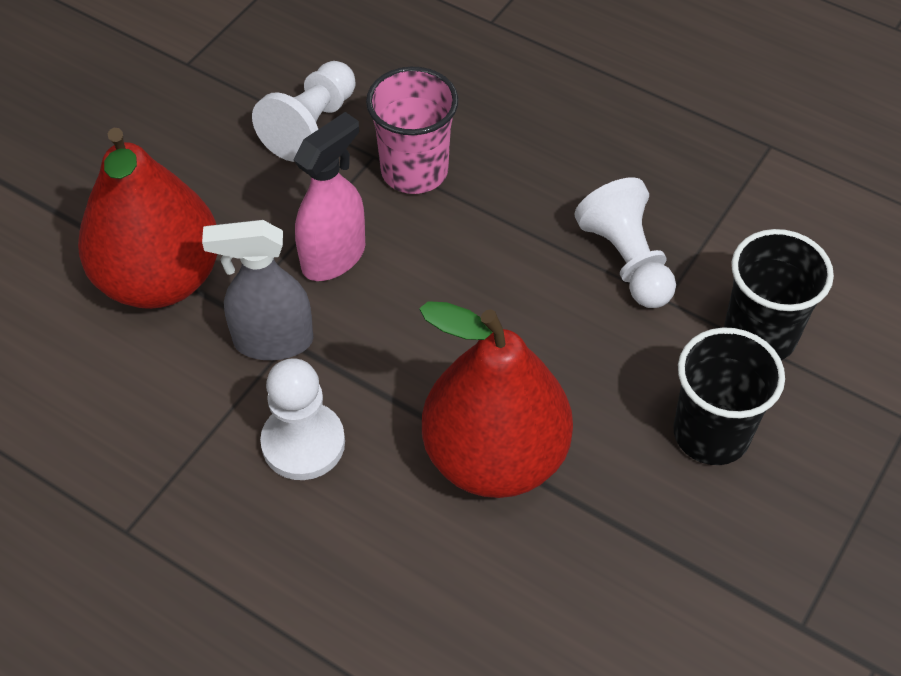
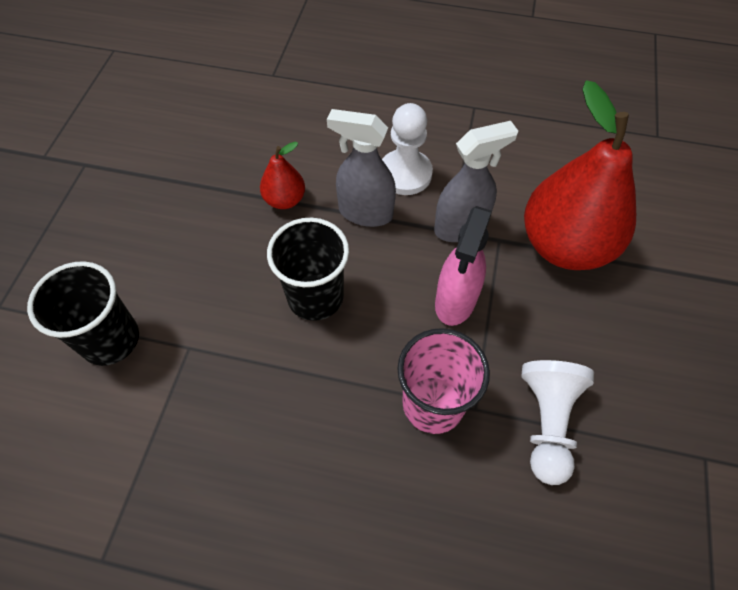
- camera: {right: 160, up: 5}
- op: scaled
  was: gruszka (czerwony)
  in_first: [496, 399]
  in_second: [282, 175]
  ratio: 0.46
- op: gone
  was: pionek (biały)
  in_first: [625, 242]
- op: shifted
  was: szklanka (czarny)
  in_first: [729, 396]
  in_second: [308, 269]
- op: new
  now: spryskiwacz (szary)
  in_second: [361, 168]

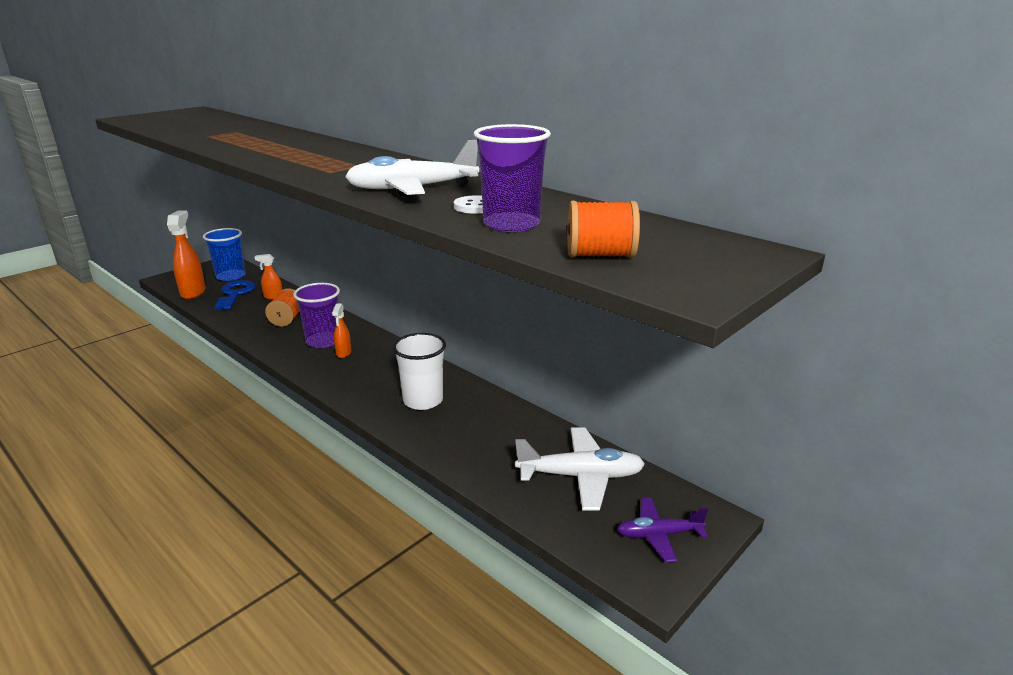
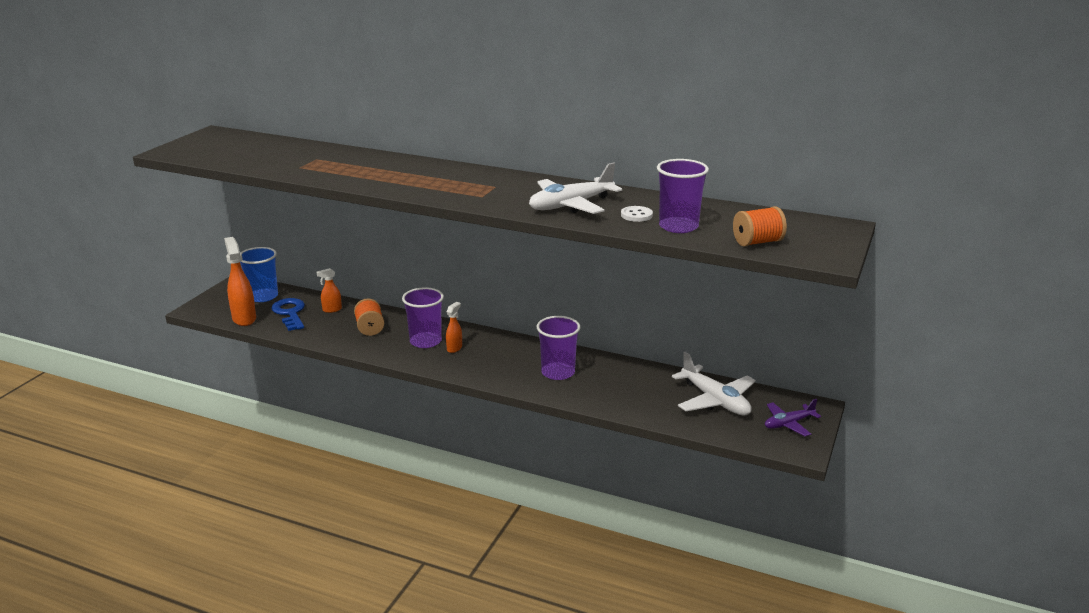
- camera: {right: -20, up: 0}
- op: rotated
  was: spryskiwacz (pomarańczowy)
  in_first: [341, 331]
  in_second: [454, 327]
  clockwise: -135
- op: repainted
  was: szklanka (biały)
  now: szklanka (fioletowy)
  in_first: [419, 371]
  in_second: [558, 348]
- op: rotated
  was: samolot (biały)
  in_first: [580, 469]
  in_second: [714, 383]
  clockwise: 75

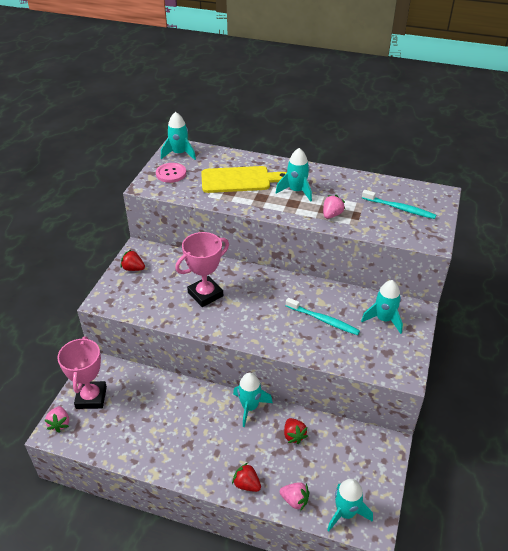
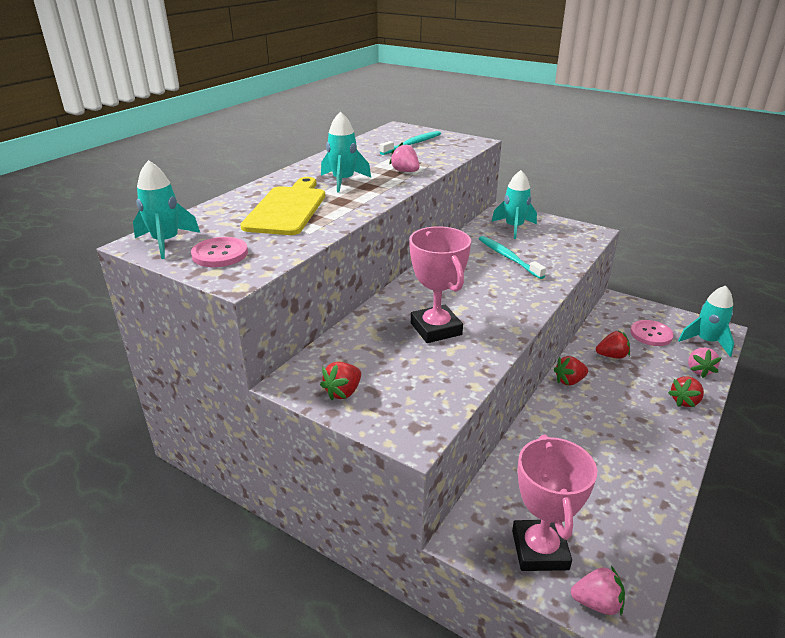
- camera: {right: -75, up: -10}
- op: rotated
  was: puchar (różowy)
  in_first: [82, 372]
  in_second: [554, 503]
  clockwise: 75
- op: swapped
  was: rakieta (turkusowy)
  now: truskawka (czerwony)
  in_first: [253, 400]
  in_second: [571, 371]
- op: rotated
  was: truskawka (różowy)
  in_first: [294, 496]
  in_second: [704, 363]
  clockwise: 150
- op: rotated
  was: szczoteczka do zębów (turkusowy)
  in_first: [323, 316]
  in_second: [512, 257]
  clockwise: -75
- op: new
  now: guzik (różowy)
  in_second: [652, 333]

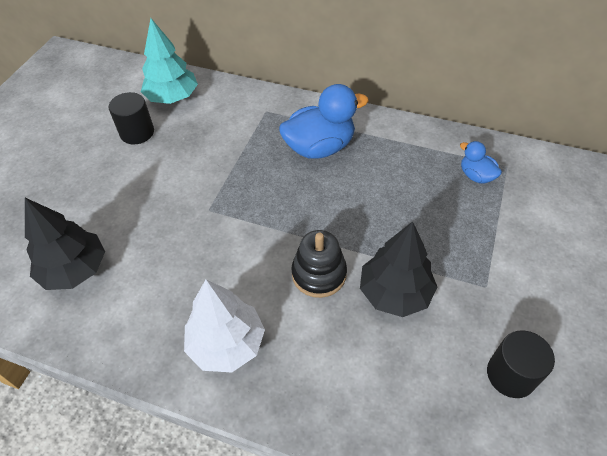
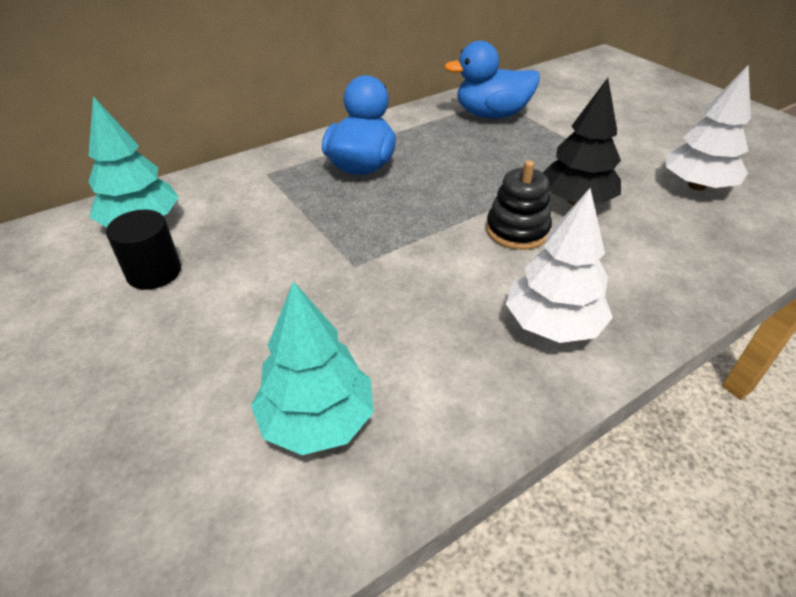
- camera: {right: -55, up: -10}
- op: repainted
  was: drzewko (czarny)
  now: drzewko (turkusowy)
  in_first: [65, 244]
  in_second: [312, 368]
- op: scaled
  was: kaczka (niebieski)
  in_first: [481, 162]
  in_second: [492, 79]
  ratio: 1.92
- op: swapped
  was: walec (czarny)
  now: drzewko (biały)
  in_first: [521, 364]
  in_second: [708, 128]

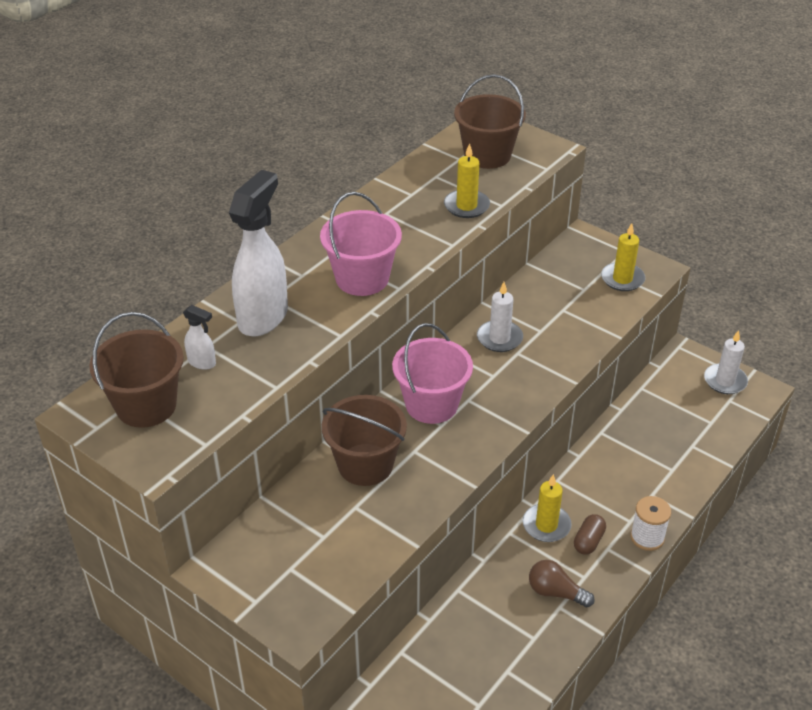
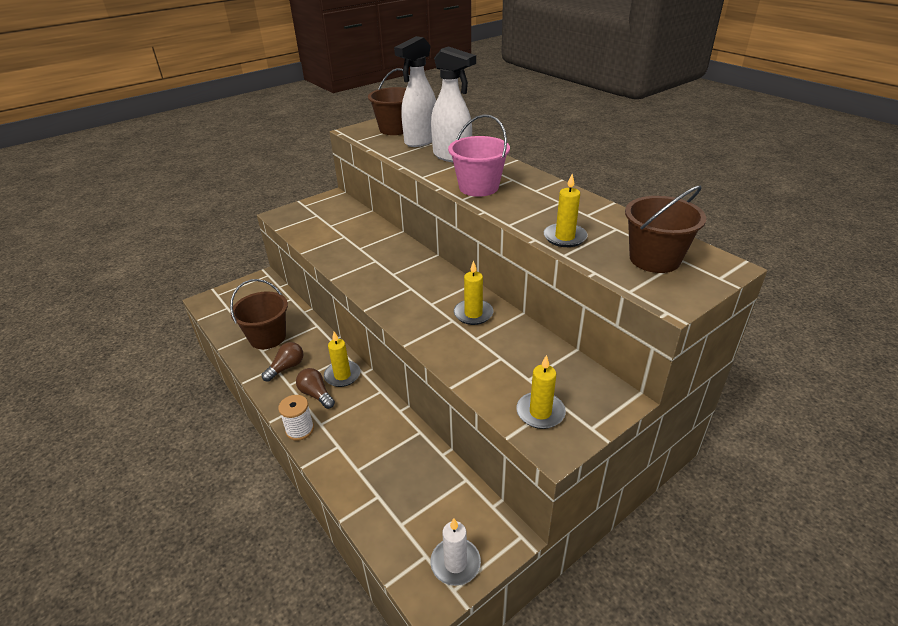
- camera: {right: 105, up: -5}
- op: scaled
  was: spryskiwacz (biały)
  in_first: [199, 337]
  in_second: [415, 91]
  ratio: 2.27
- op: shifted
  was: wiadro (brązowy)
  in_first: [364, 440]
  in_second: [259, 314]
- op: gone
  was: wiadro (różowy)
  in_first: [432, 373]
- op: repainted
  was: świeca (biały)
  now: świeca (żółty)
  in_first: [500, 317]
  in_second: [474, 292]
- op: swapped
  was: kapsułka (brązowy)
  now: żarówka (brązowy)
  in_first: [590, 534]
  in_second: [315, 388]

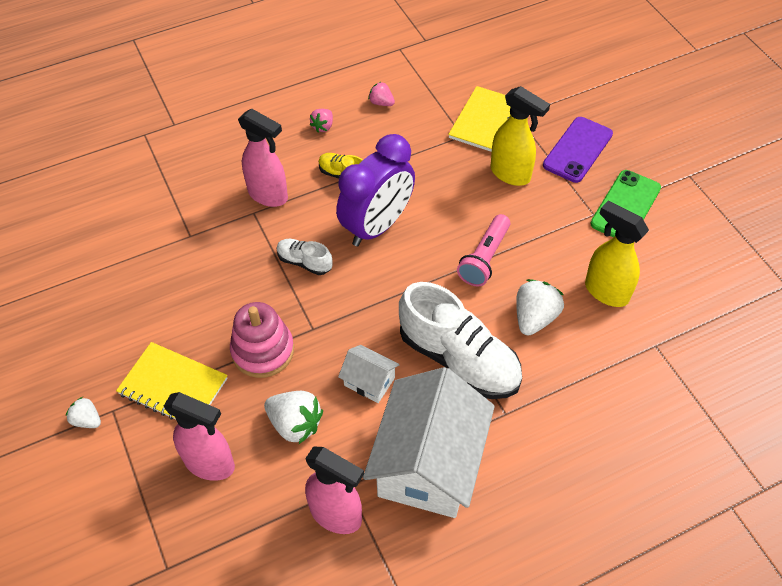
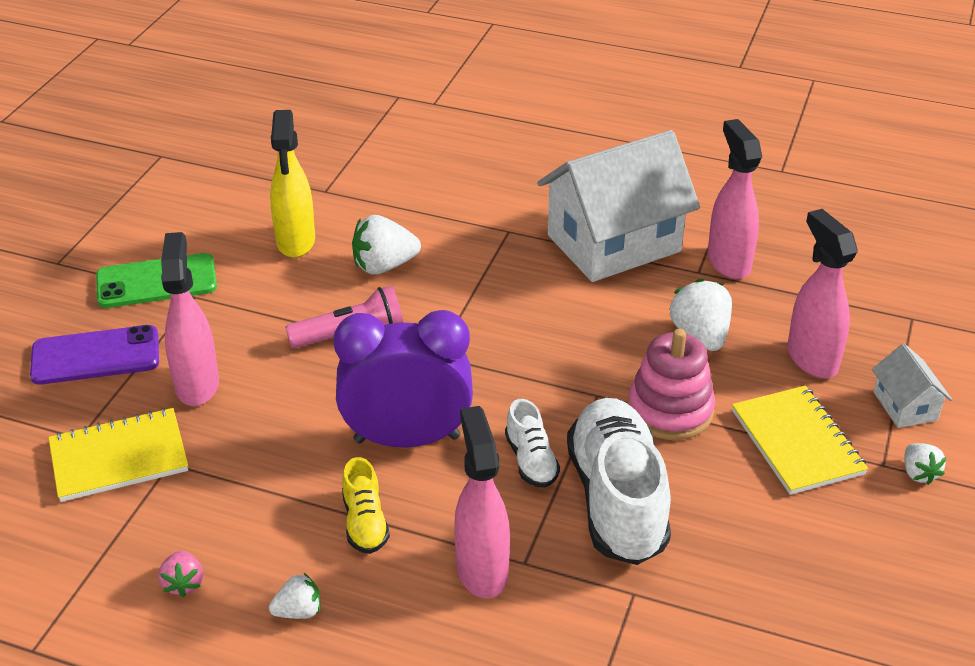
- camera: {right: -135, up: -15}
- op: repainted
  was: truskawka (różowy)
  now: truskawka (biały)
  in_first: [321, 120]
  in_second: [295, 596]
- op: shifted
  was: domek (biały)
  in_first: [369, 374]
  in_second: [912, 386]
- op: shifted
  was: but (biały)
  in_first: [460, 340]
  in_second: [619, 481]
- op: repainted
  was: spryskiwacz (żółty)
  now: spryskiwacz (różowy)
  in_first: [520, 136]
  in_second: [190, 319]

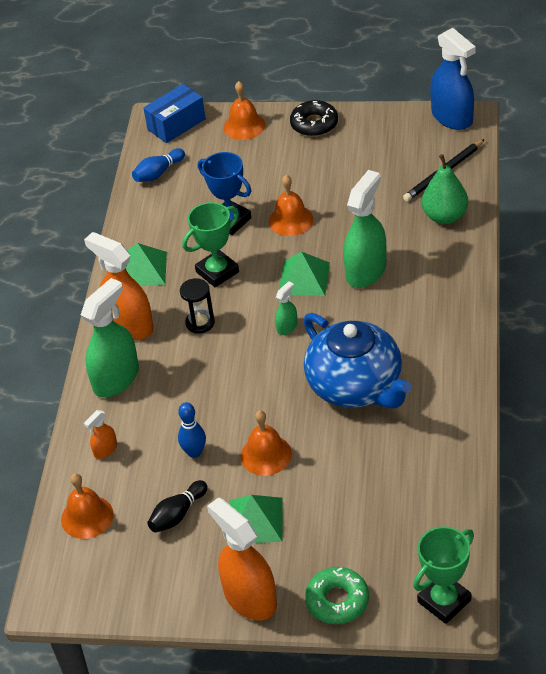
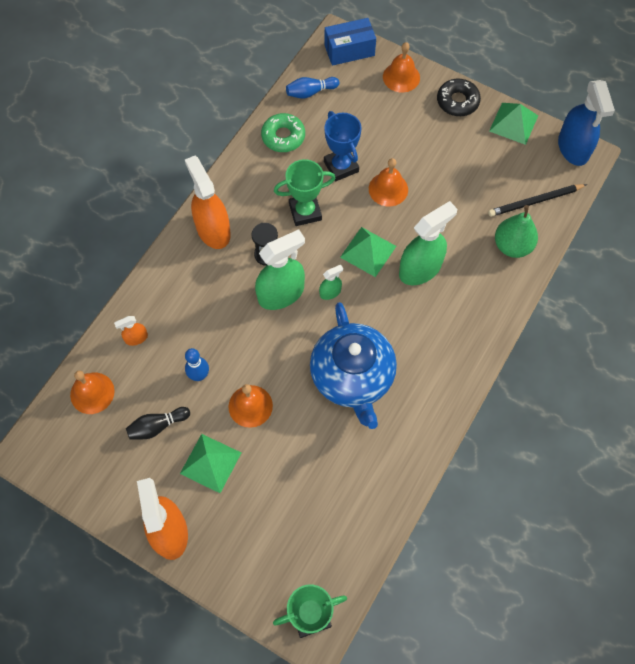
- camera: {right: 20, up: 20}
- op: shifted
  was: spryskiwacz (zielony)
  in_first: [110, 338]
  in_second: [280, 269]
- op: shifted
  was: piramida (zielony)
  in_first: [146, 264]
  in_second: [513, 124]
- op: shifted
  was: donut (zielony)
  in_first: [337, 595]
  in_second: [283, 132]

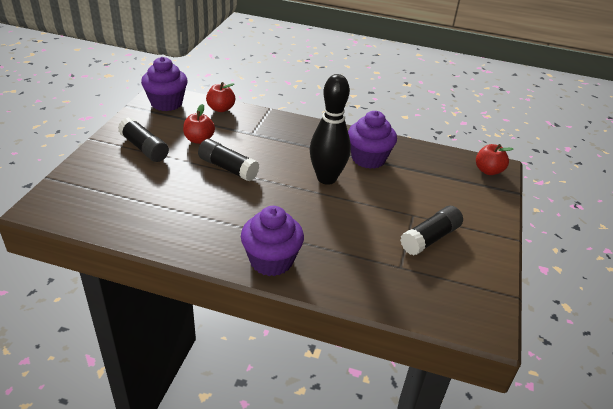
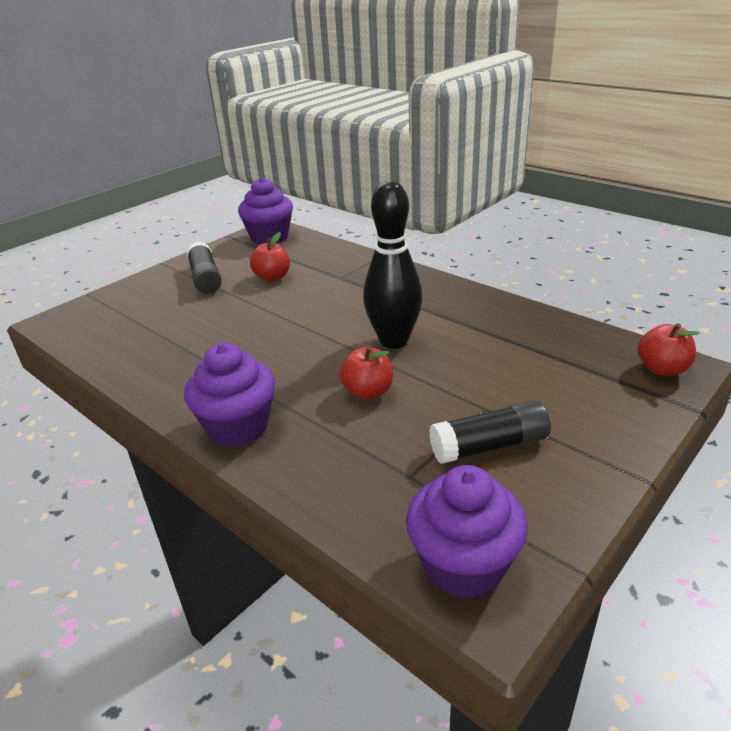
- camera: {right: 30, up: -5}
- op: gone
  was: klej w sztyfcie (czarny)
  in_first: [228, 160]
- op: shifted
  was: jabłko (czerwony)
  in_first: [220, 97]
  in_second: [366, 373]
- op: shifted
  was: muffinka (fioletowy)
  in_first: [372, 140]
  in_second: [467, 532]

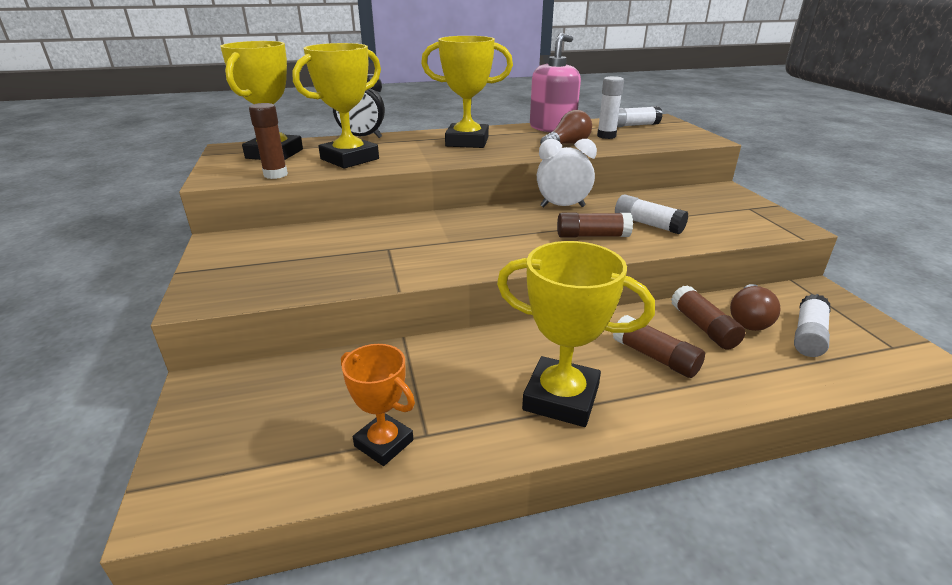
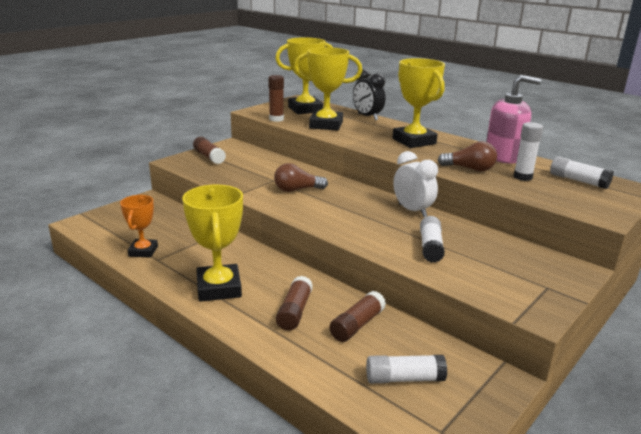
- camera: {right: 55, up: -5}
- op: shifted
  was: klej w sztyfcie (brązowy)
  in_first: [595, 225]
  in_second: [209, 150]
- op: shifted
  was: żarówka (brązowy)
  in_first: [755, 307]
  in_second: [301, 177]

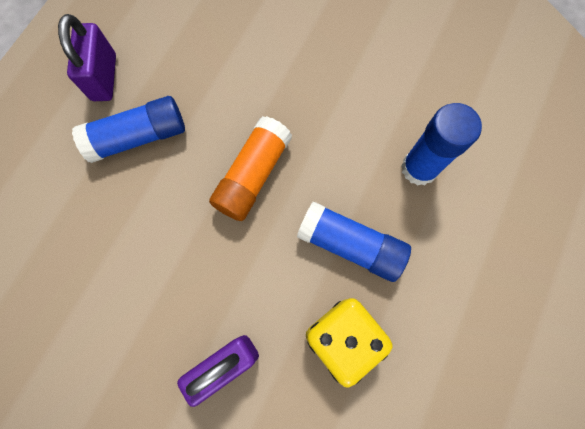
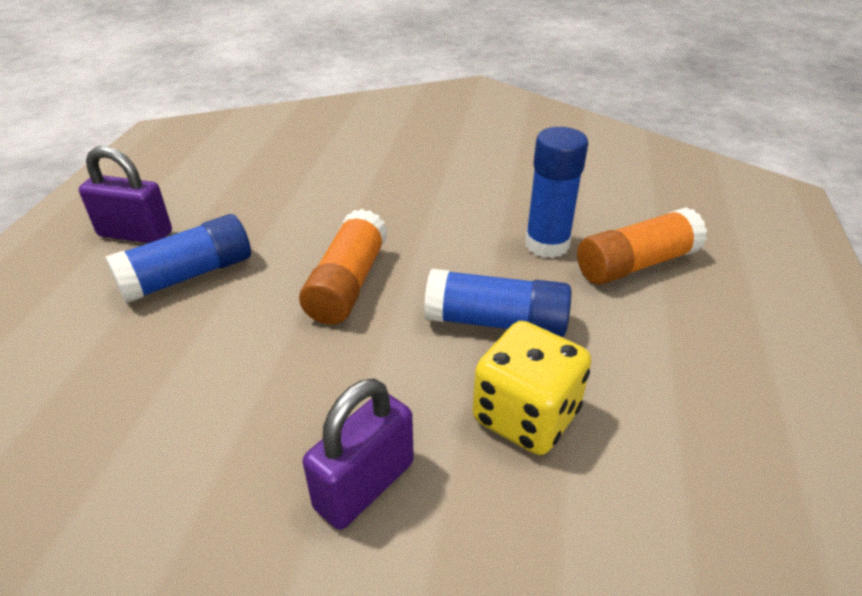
- camera: {right: -15, up: -35}
- op: rotated
  was: kłódka (fioletowy)
  in_first: [87, 57]
  in_second: [125, 194]
  clockwise: -60
- op: new
  now: klej w sztyfcie (pomarańczowy)
  in_second: [642, 246]

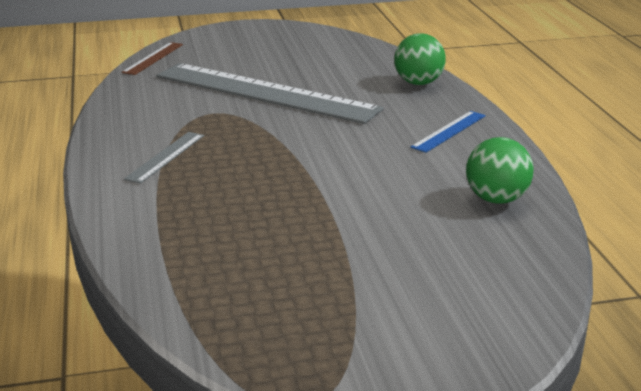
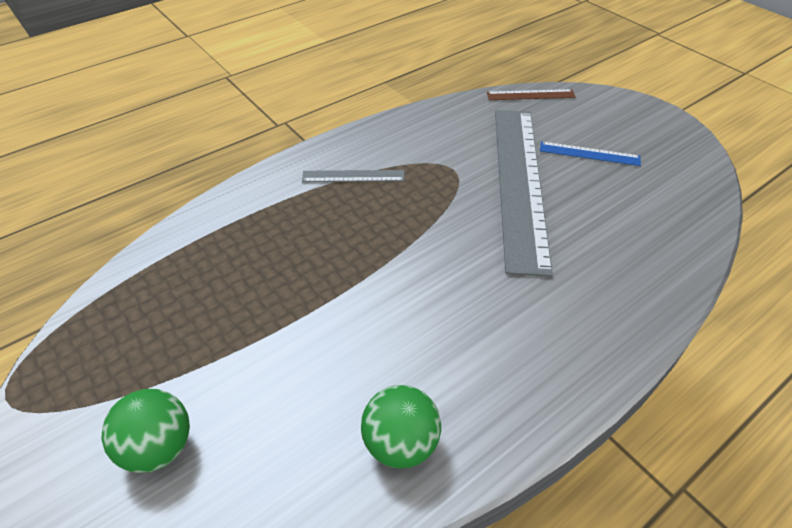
- camera: {right: 65, up: 20}
- op: shifted
  was: piłka (zielony)
  in_first: [420, 59]
  in_second: [145, 431]
- op: shifted
  was: linijka (niebieski)
  in_first: [448, 132]
  in_second: [590, 153]

